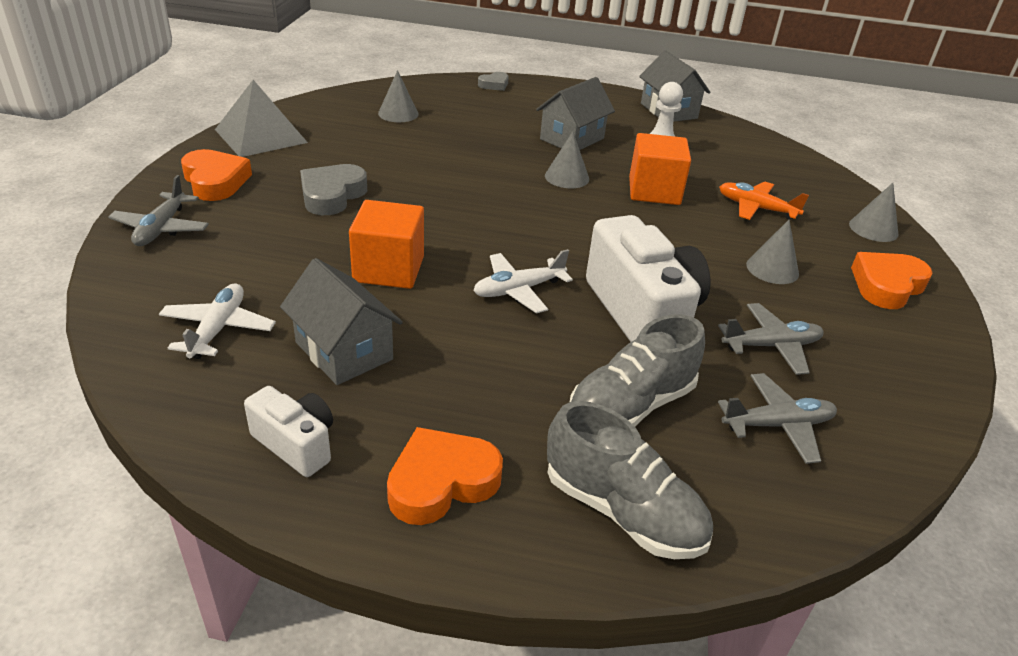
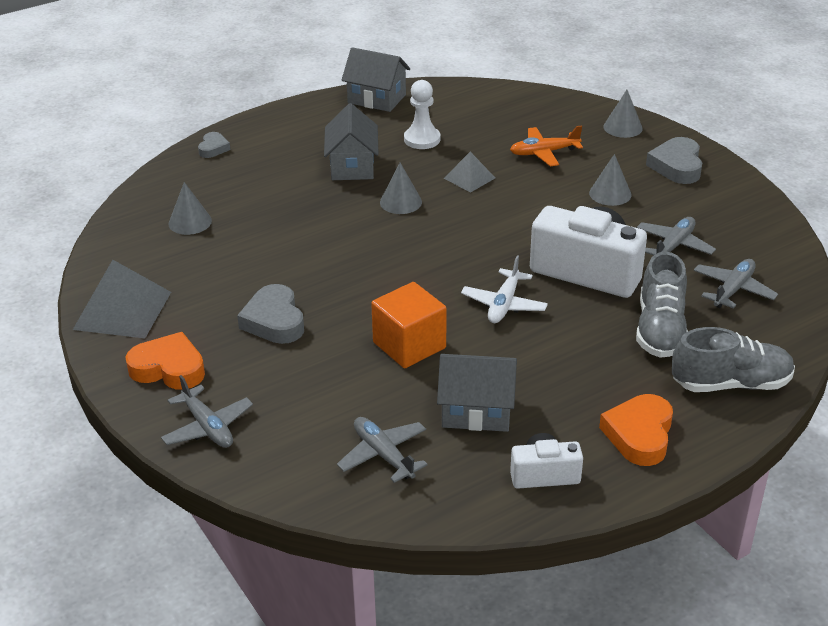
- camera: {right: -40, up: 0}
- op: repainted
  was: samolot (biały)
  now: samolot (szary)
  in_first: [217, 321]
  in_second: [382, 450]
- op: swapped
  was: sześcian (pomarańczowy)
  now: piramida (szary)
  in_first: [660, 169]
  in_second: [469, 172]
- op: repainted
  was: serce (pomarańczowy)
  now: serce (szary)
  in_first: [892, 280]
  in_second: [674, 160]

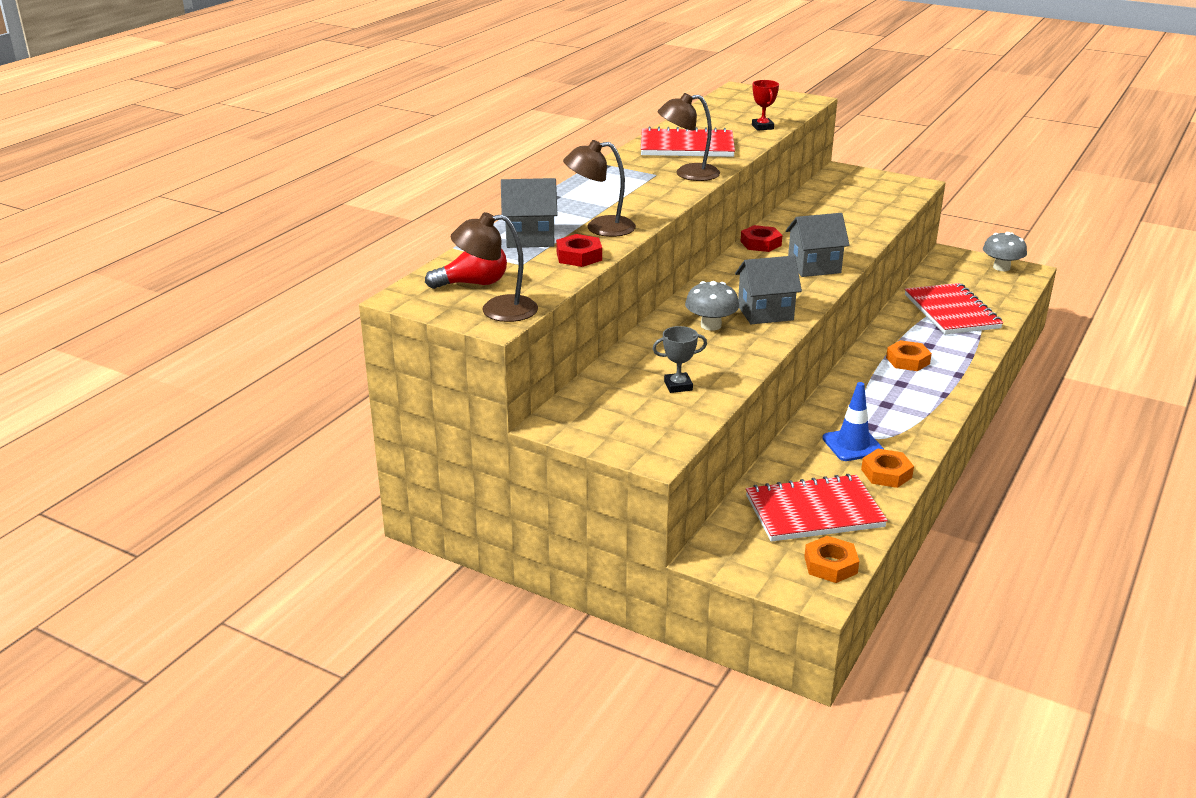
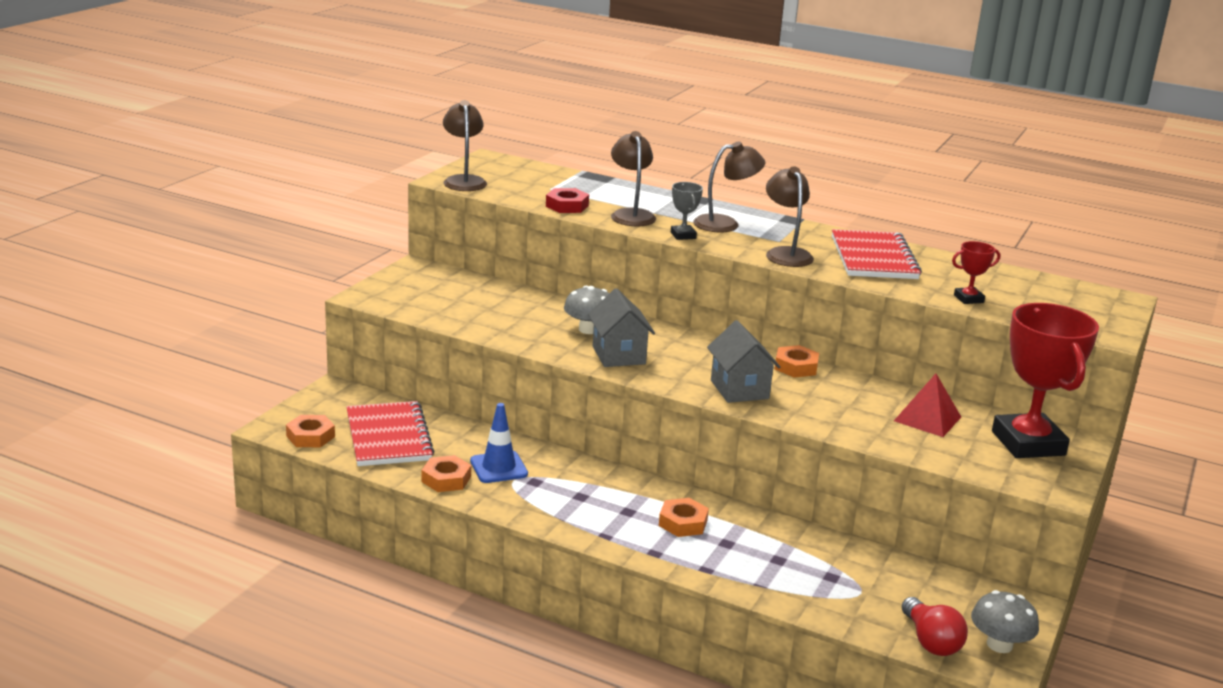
- camera: {right: 85, up: -5}
- op: shifted
  was: żarówka (czerwony)
  in_first: [466, 269]
  in_second: [935, 626]
- op: gone
  was: domek (szary)
  in_first: [529, 213]
- op: shifted
  was: puchar (szary)
  in_first: [680, 359]
  in_second: [687, 211]
- op: repainted
  was: nakrętka (czerwony)
  now: nakrętka (pomarańczowy)
  in_first: [761, 238]
  in_second: [797, 361]
- op: gone
  was: zeszyt (czerwony)
  in_first: [954, 308]
- op: new
  now: lampka (brązowy)
  in_second: [729, 187]
- op: new
  now: piramida (czerwony)
  in_second: [927, 405]
- op: new
  now: puchar (czerwony)
  in_second: [1045, 380]

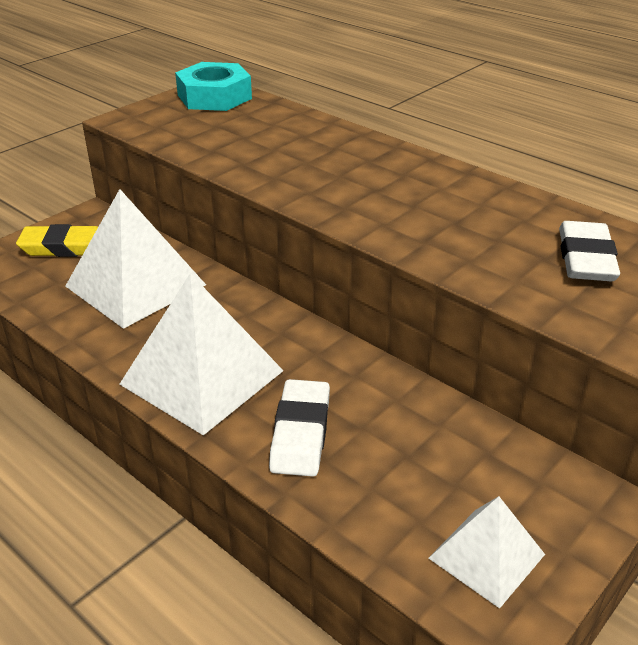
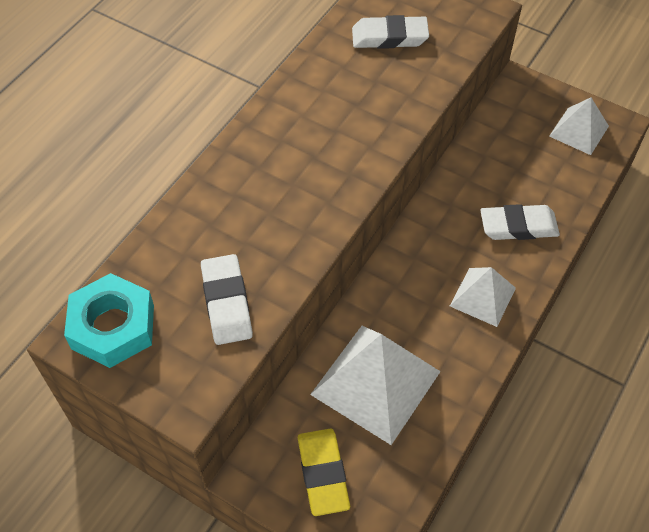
- camera: {right: -100, up: 20}
- op: scaled
  was: piramida (biały)
  in_first: [201, 354]
  in_second: [483, 297]
  ratio: 0.57
- op: new
  now: gumka do mazania (biały)
  in_second: [227, 299]

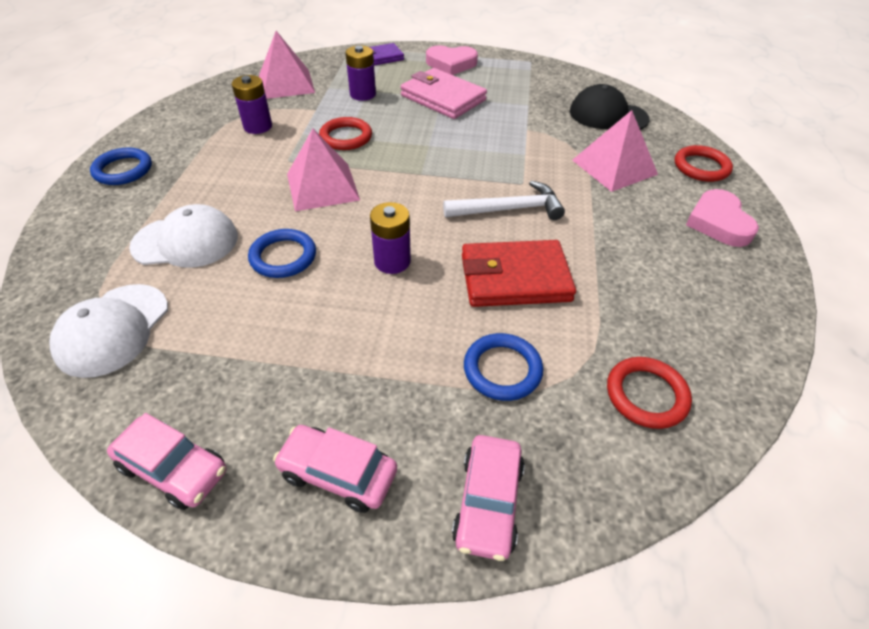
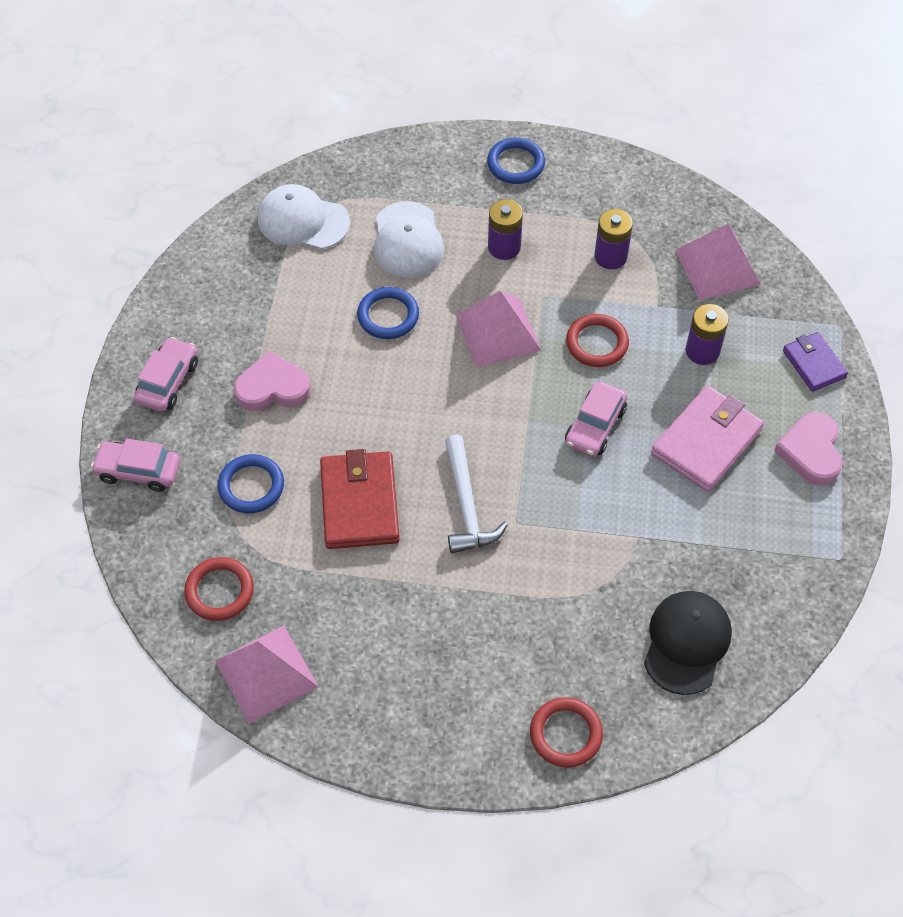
- camera: {right: 90, up: 10}
- op: shifted
  was: samochód (różowy)
  in_first: [166, 461]
  in_second: [596, 419]
- op: shifted
  was: bateria (fioletowy)
  in_first: [390, 238]
  in_second: [505, 229]
- op: shifted
  was: piramida (różowy)
  in_first: [615, 151]
  in_second: [267, 674]
- op: shifted
  was: serce (różowy)
  in_first: [722, 218]
  in_second: [272, 381]

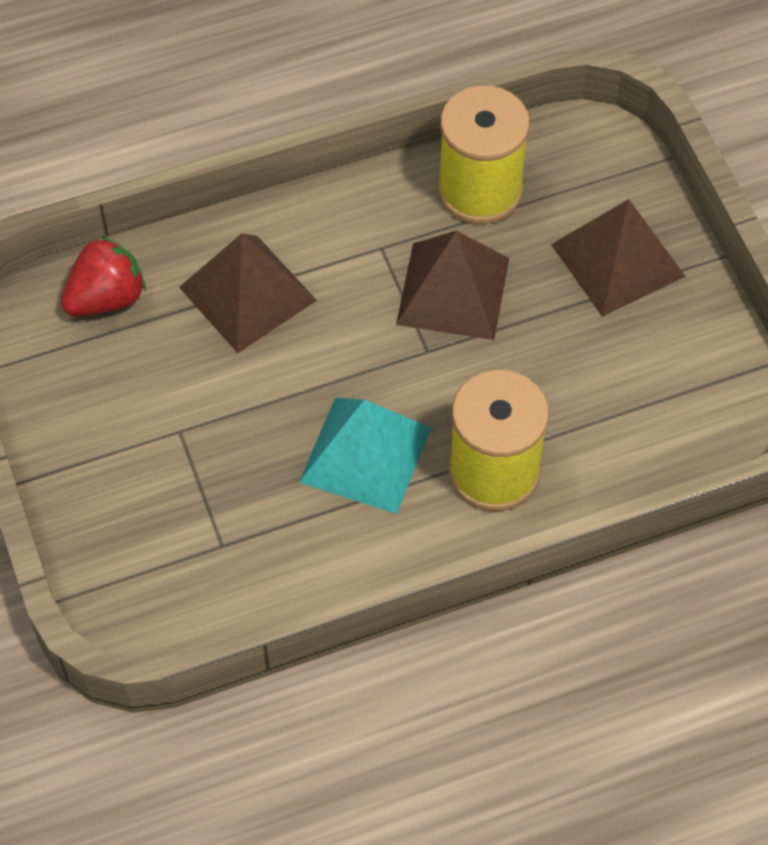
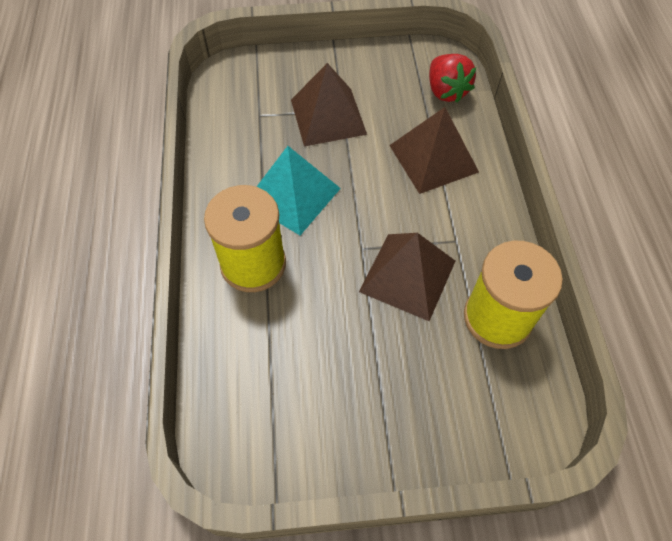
- camera: {right: 105, up: 0}
- op: shifted
  was: piramida (brązowy)
  in_first: [618, 258]
  in_second: [329, 105]

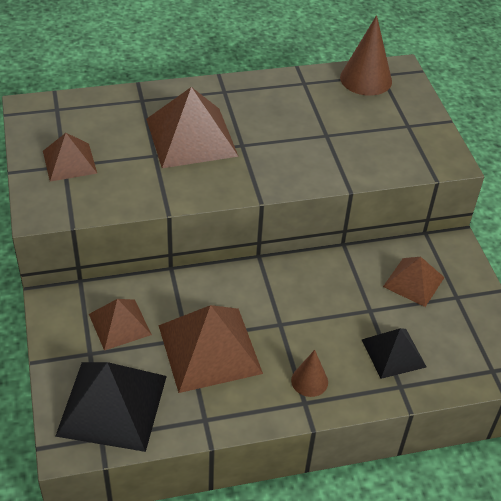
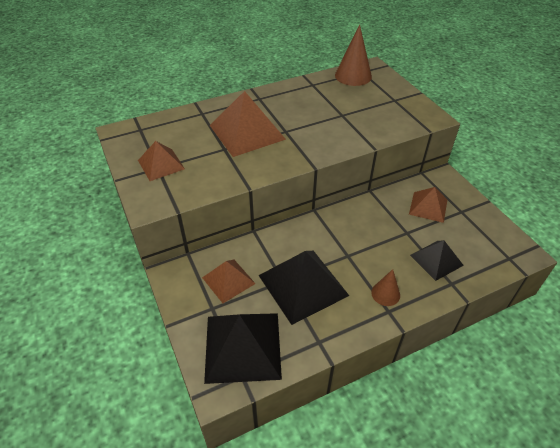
- camera: {right: -10, up: 0}
- op: repainted
  was: piramida (brązowy)
  now: piramida (czarny)
  in_first: [210, 349]
  in_second: [303, 288]

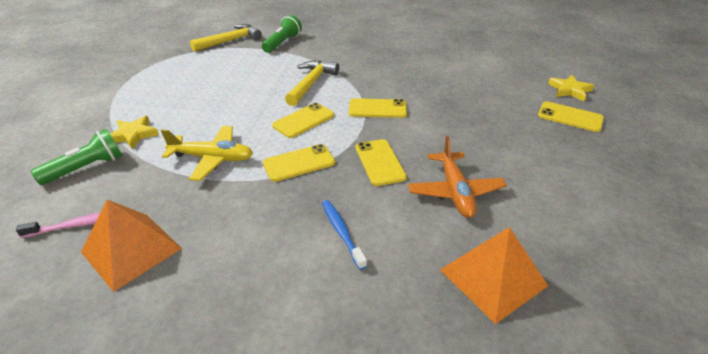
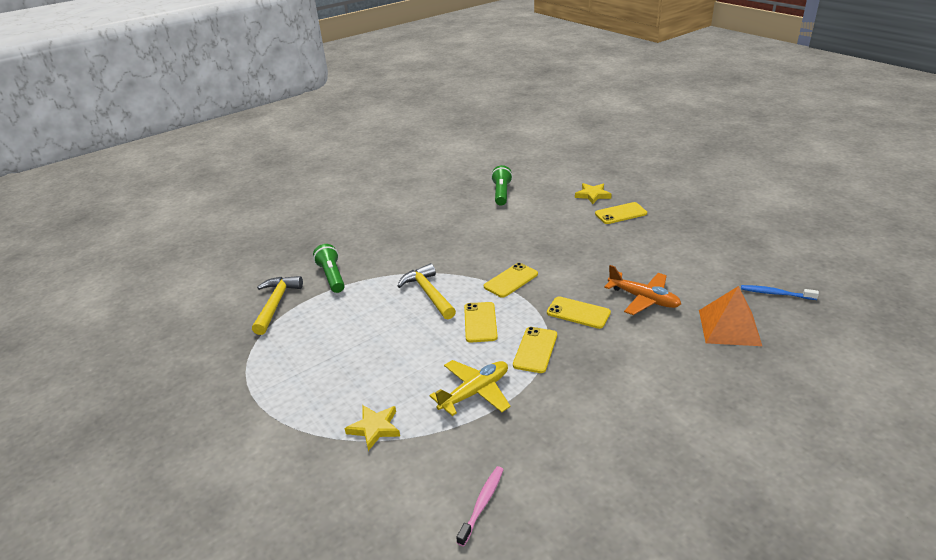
- camera: {right: -45, up: -5}
- op: shifted
  was: latarka (zielony)
  in_first: [77, 157]
  in_second: [502, 185]
- op: gone
  was: piramida (pomarańczowy)
  in_first: [131, 246]
- op: shifted
  was: szczoteczka do zębów (niebieski)
  in_first: [344, 235]
  in_second: [780, 292]

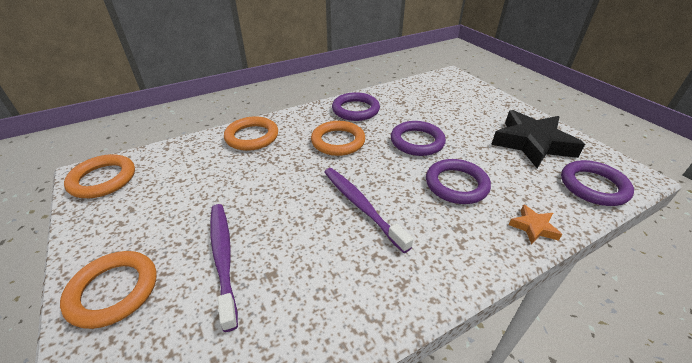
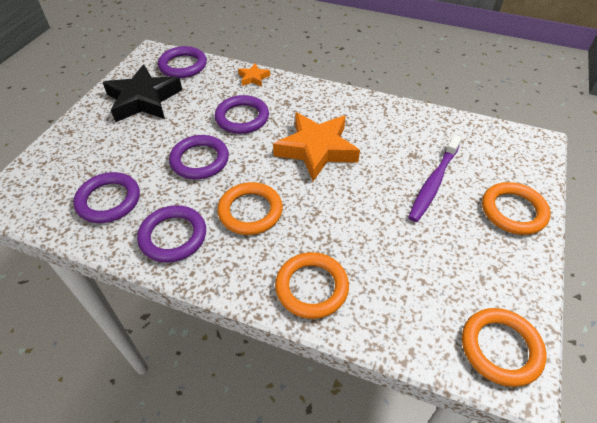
- camera: {right: -130, up: 10}
- op: swapped
  was: szczoteczka do zębów (fioletowy)
  now: gwiazda (pomarańczowy)
  in_first: [368, 210]
  in_second: [316, 146]
- op: new
  now: pierścień (fioletowy)
  in_second: [106, 197]

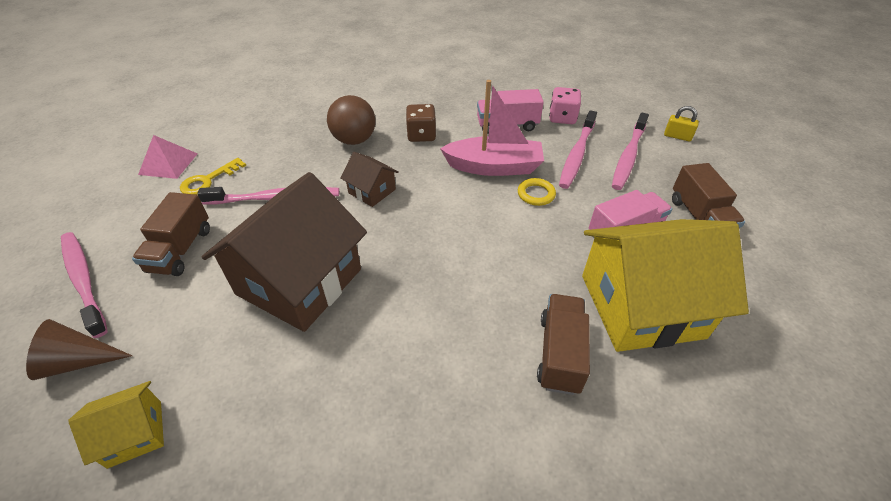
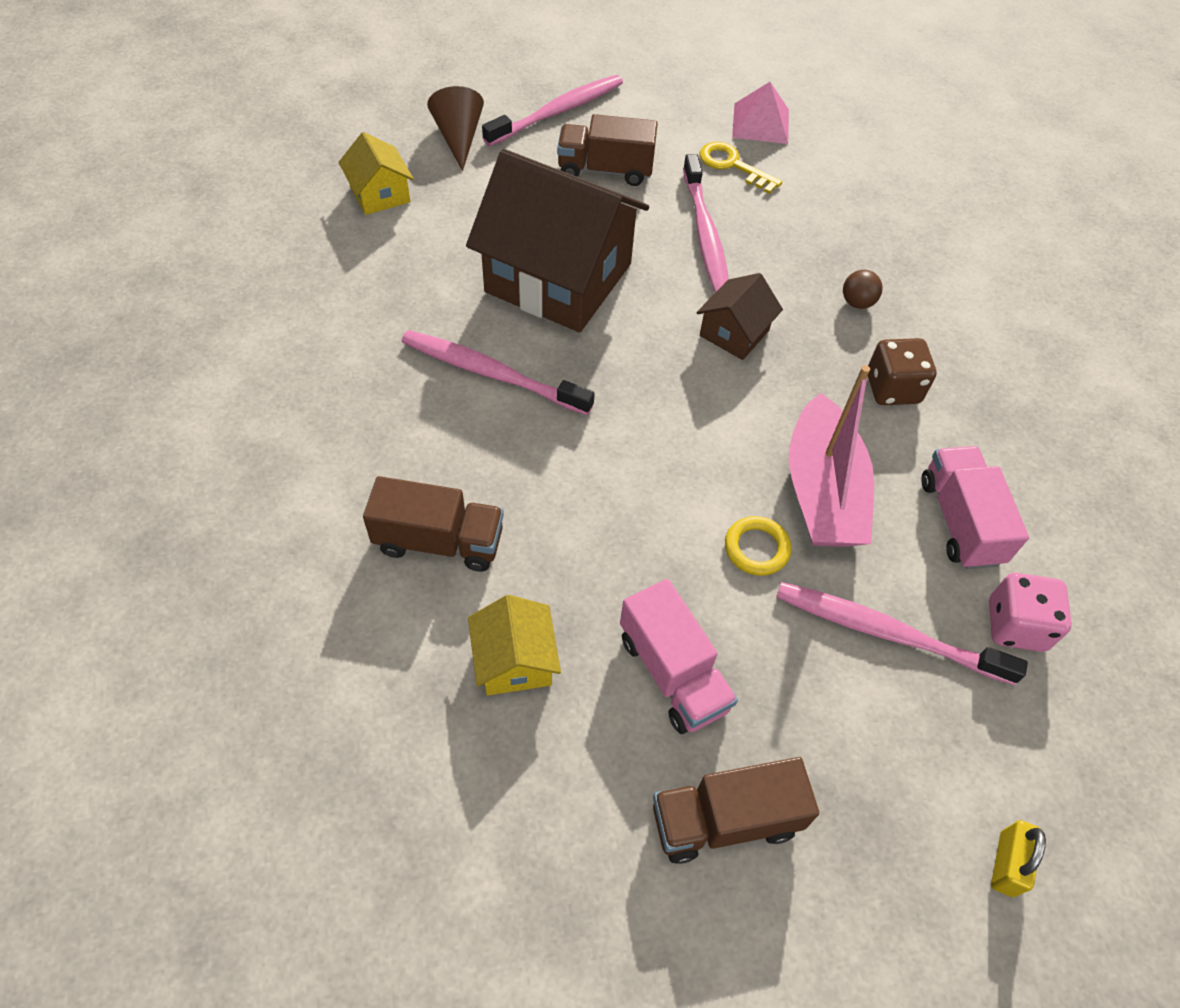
- camera: {right: 85, up: 10}
- op: scaled
  was: piłka (brązowy)
  in_first: [351, 120]
  in_second: [863, 289]
  ratio: 0.49
- op: scaled
  was: domek (żółty)
  in_first: [665, 285]
  in_second: [514, 645]
  ratio: 0.45
- op: shifted
  was: szczoteczka do zębów (różowy)
  in_first: [630, 151]
  in_second: [498, 372]

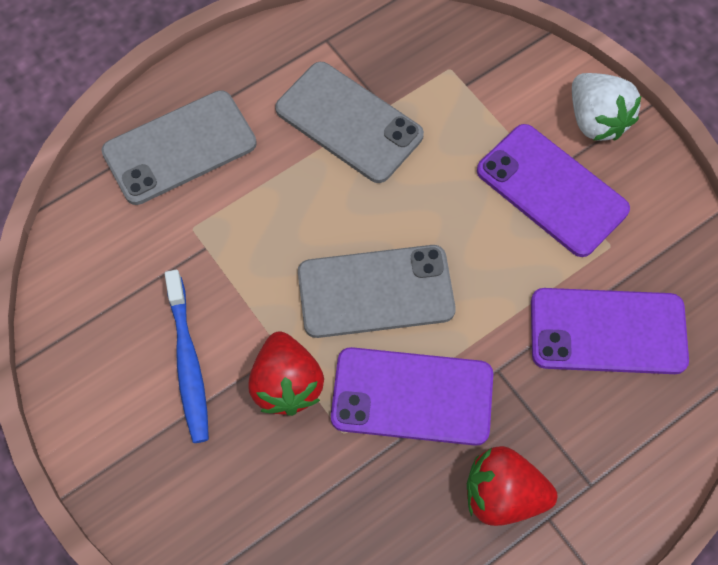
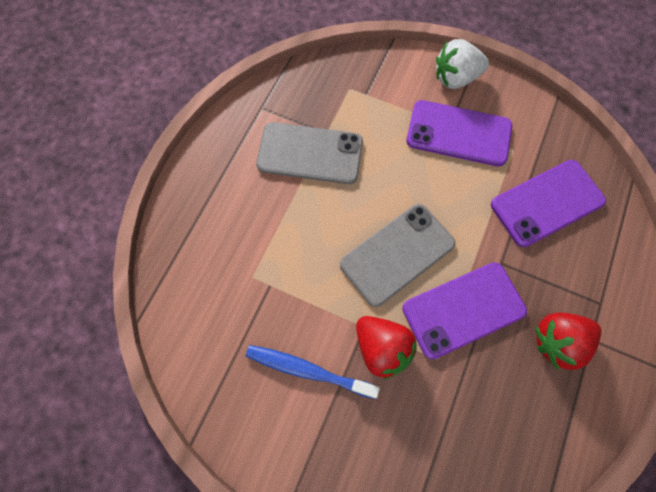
- camera: {right: -30, up: 5}
- op: gone
  was: telefon (szary)
  in_first: [179, 147]
- op: rotated
  was: szczoteczka do zębów (niebieski)
  in_first: [187, 356]
  in_second: [313, 372]
  clockwise: 150
- op: rotated
  was: truskawka (biały)
  in_first: [606, 107]
  in_second: [462, 64]
  clockwise: 135

